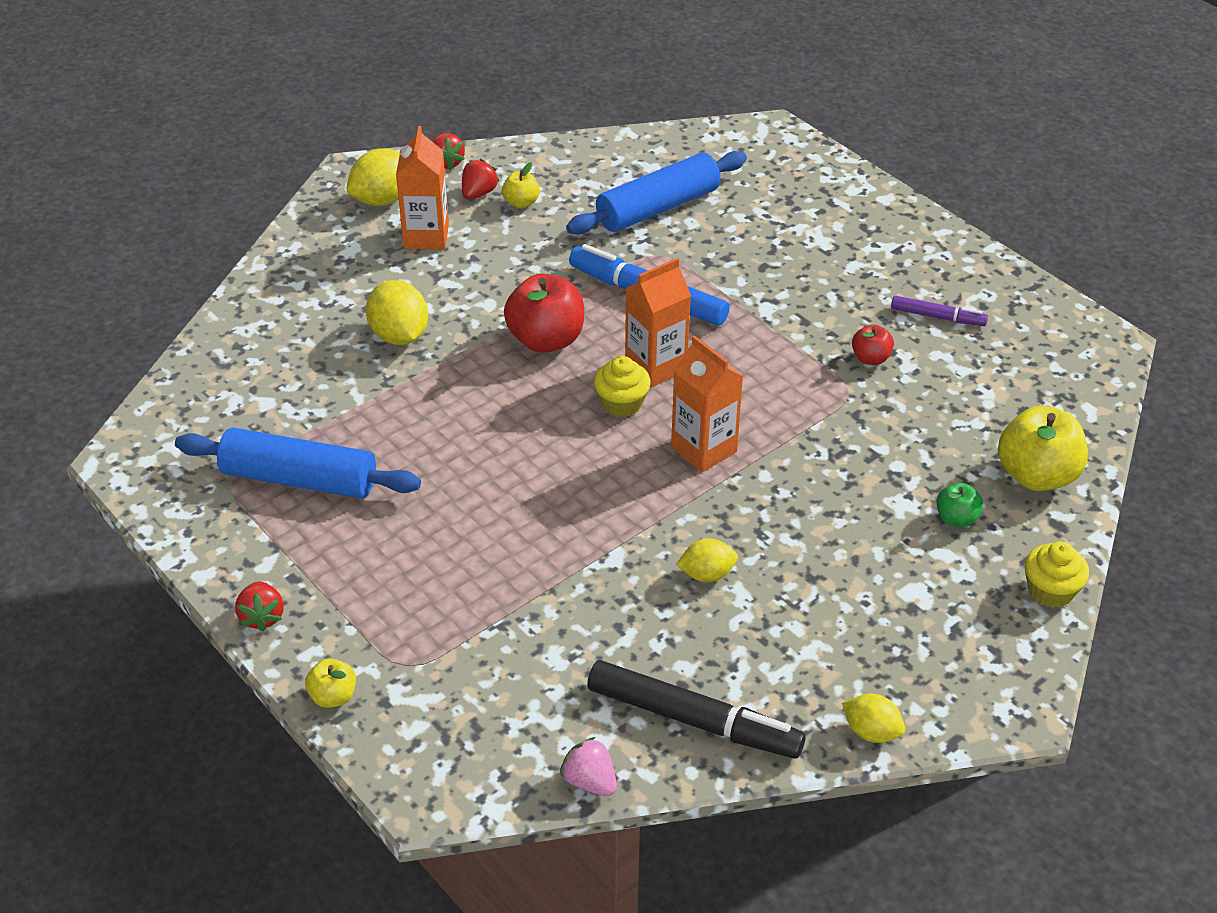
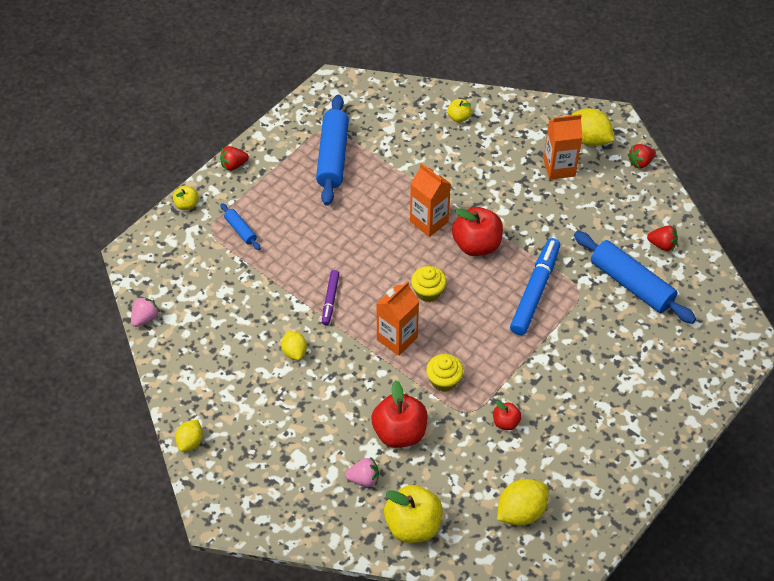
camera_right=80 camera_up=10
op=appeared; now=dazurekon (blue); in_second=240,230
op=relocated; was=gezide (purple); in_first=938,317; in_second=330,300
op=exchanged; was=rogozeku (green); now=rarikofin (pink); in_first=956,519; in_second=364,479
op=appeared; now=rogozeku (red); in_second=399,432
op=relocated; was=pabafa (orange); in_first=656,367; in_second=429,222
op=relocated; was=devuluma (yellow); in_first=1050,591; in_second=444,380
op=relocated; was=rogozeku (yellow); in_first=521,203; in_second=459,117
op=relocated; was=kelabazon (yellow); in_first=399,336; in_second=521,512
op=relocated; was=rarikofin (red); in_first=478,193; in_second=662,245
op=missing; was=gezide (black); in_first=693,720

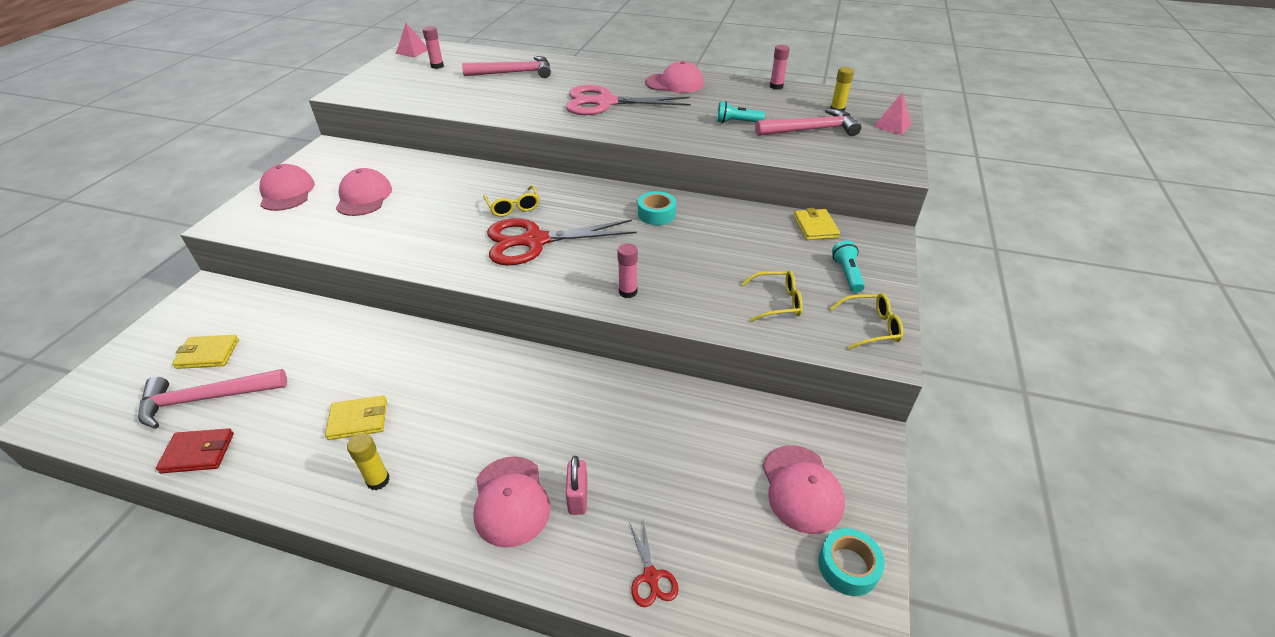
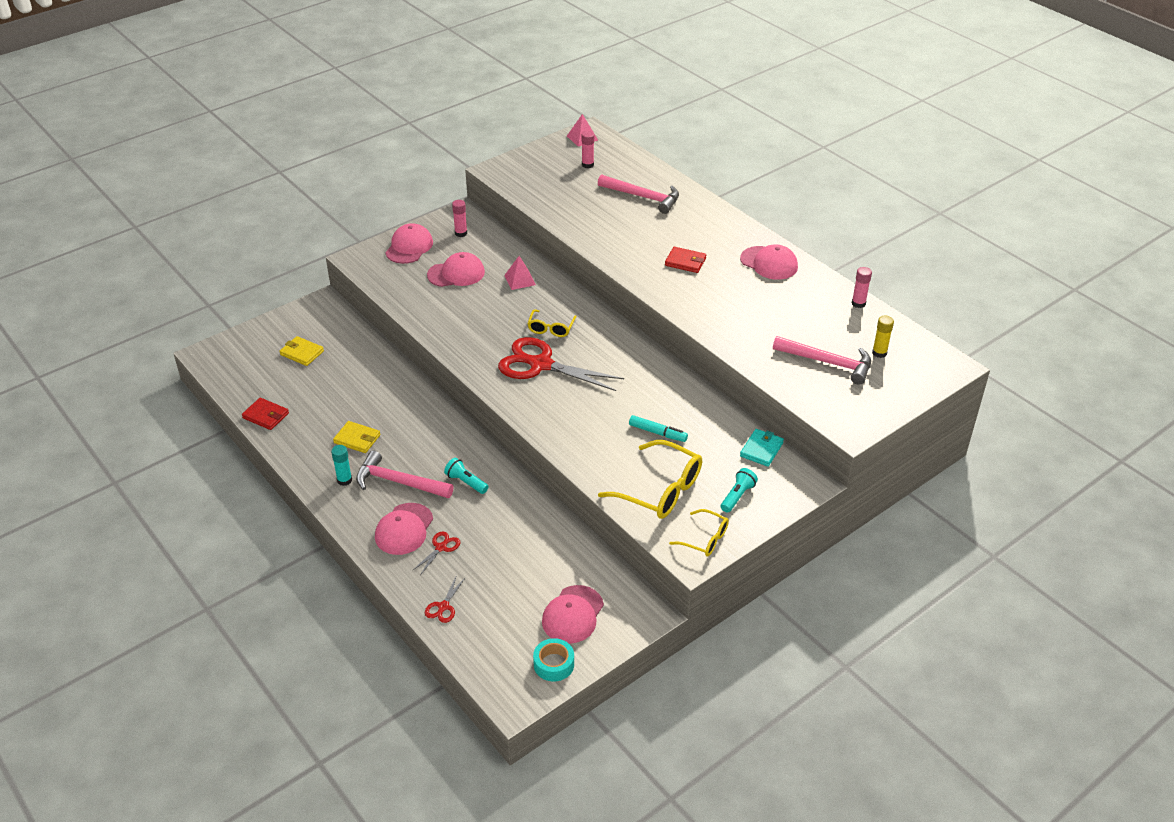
camera_right=35 camera_up=0
op=colour; was=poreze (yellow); now=poreze (turquoise); in_first=378,480; in_second=344,480
op=relocated; was=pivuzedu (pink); in_first=206,399; in_second=398,482
op=exchanged; was=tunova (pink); now=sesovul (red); in_first=578,497; in_second=441,547
op=spun; was=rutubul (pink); in_first=364,197; in_second=456,273; clockwise=45
op=relocated; was=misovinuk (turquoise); in_first=737,122; in_second=466,482
op=relocated; was=poreze (pink); in_first=628,292; in_second=461,233
op=relocated; was=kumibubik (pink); in_first=892,125; in_second=520,280
op=size; was=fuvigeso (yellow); in_first=777,302; in_second=660,490; ratio=1.78
op=appeared; now=gezide (turquoise); in_second=657,433
op=exchanged; was=sesovul (pink); now=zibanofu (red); in_first=605,103; in_second=685,262
op=colour; was=zibanofu (yellow); now=zibanofu (turquoise); in_first=815,227; in_second=761,449
op=missing; was=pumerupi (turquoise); in_first=656,214

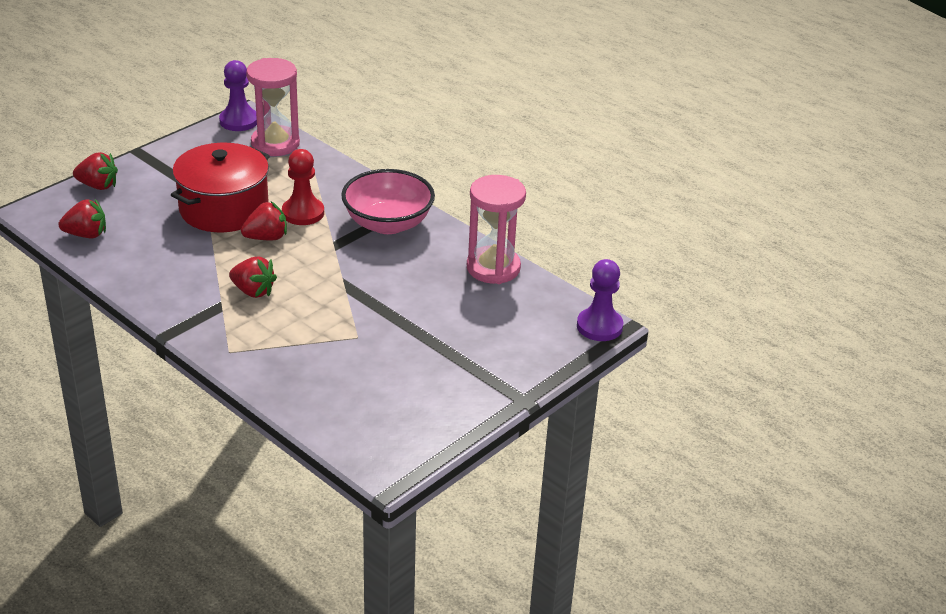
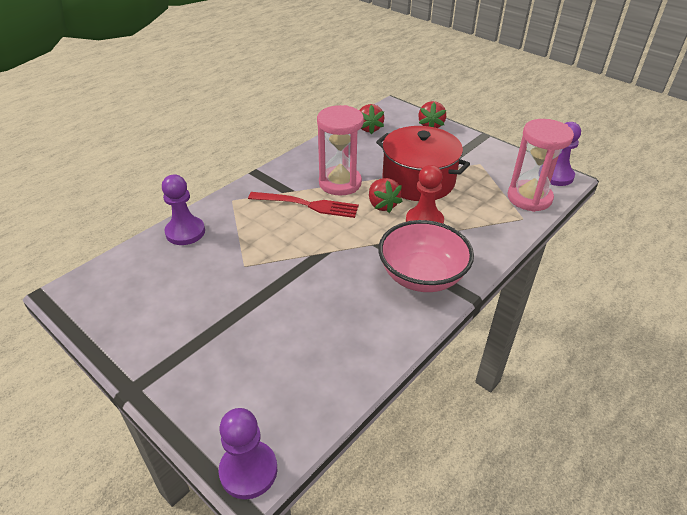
camera_right=90 camera_up=5
op=appeared; now=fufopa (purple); in_second=185,232
op=exchanged; was=rarikofin (red); now=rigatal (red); in_first=253,291; in_second=307,205
op=relocated; was=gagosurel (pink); in_first=493,268; in_second=340,183

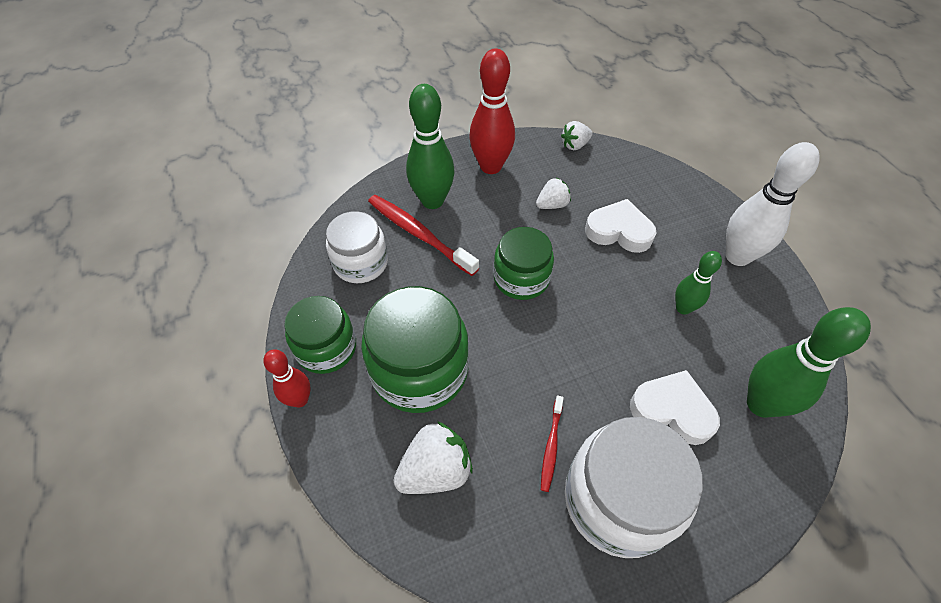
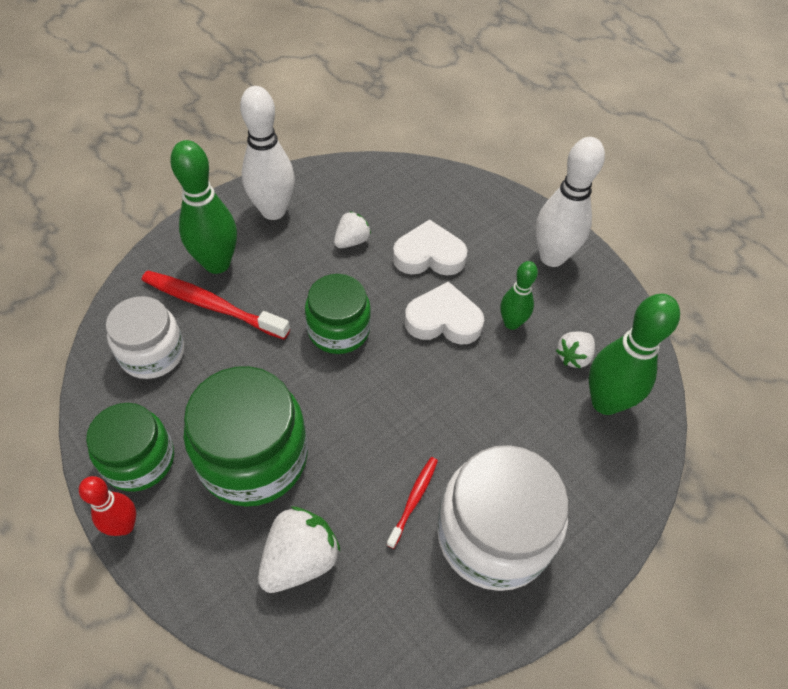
camera_right=-20 camera_up=0
op=colour; was=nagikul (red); now=nagikul (white); in_first=491,166; in_second=273,211
op=spun; was=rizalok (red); in_first=551,446; in_second=414,500; clockwise=-150
op=relocated; was=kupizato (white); in_first=672,410; in_second=443,320
op=relocated; was=rarikofin (white); in_first=575,145; in_second=573,356

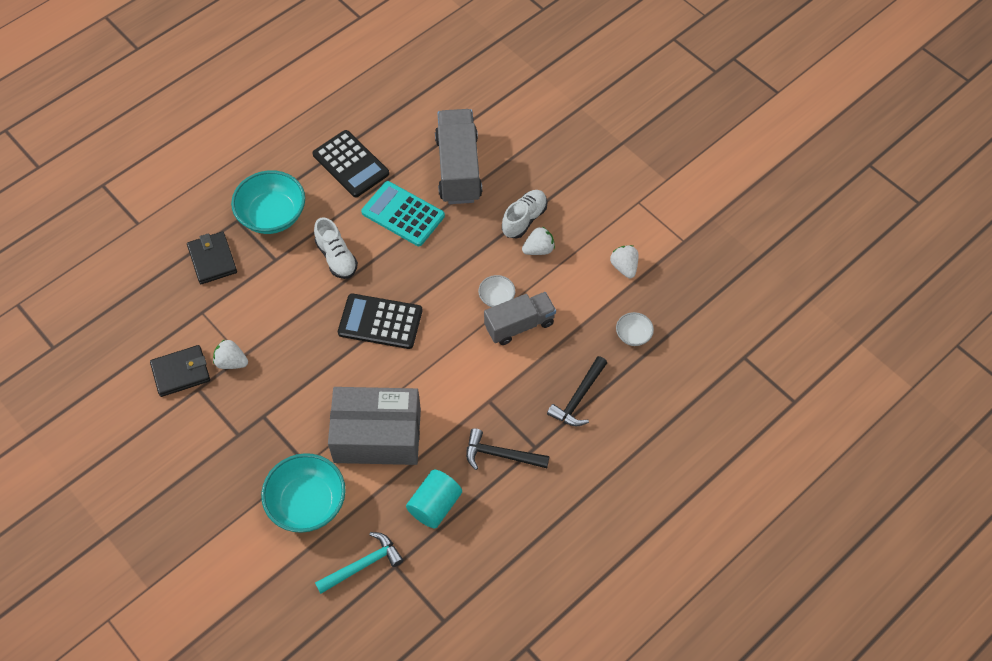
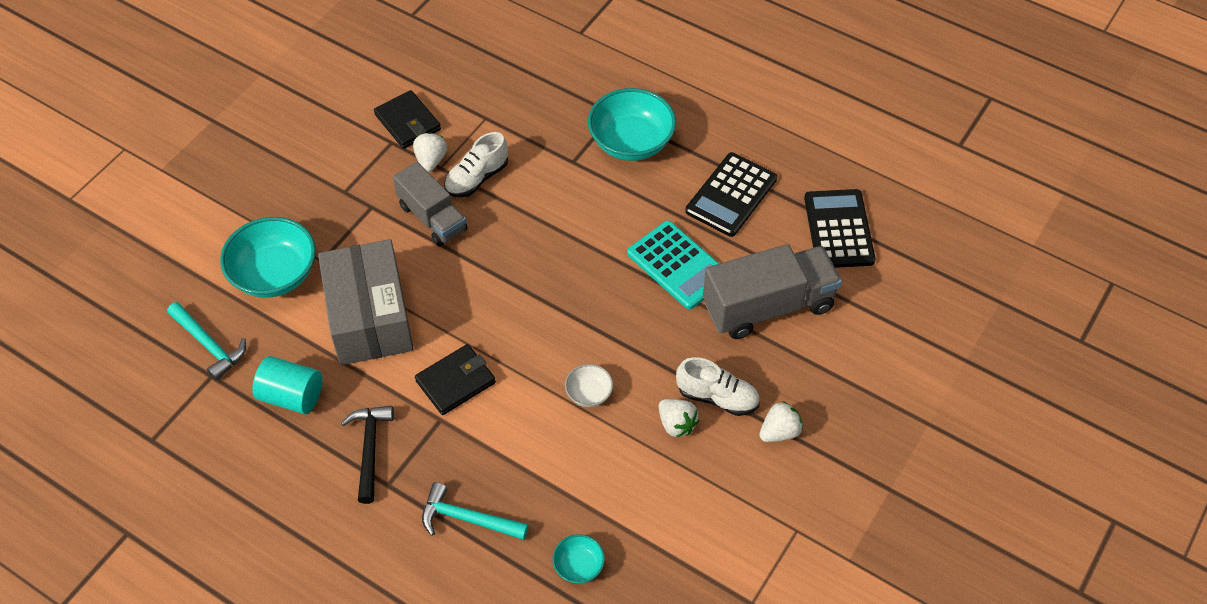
camera_right=75 camera_up=-5
op=relocated; was=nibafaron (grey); in_first=519,325; in_second=432,218
op=relocated; was=zibanofu (black); in_first=212,259; in_second=455,382
op=colour; was=pivuzedu (black); now=pivuzedu (turquoise); in_first=578,398; in_second=468,519
op=relocated; was=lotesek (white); in_first=336,258; in_second=477,178
op=colour; was=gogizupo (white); now=gogizupo (turquoise); in_first=633,335; in_second=578,566
op=spun; was=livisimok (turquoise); in_first=403,214; in_second=678,265; clockwise=120
op=relocated; was=rarikofin (white); in_first=624,267; in_second=779,432
op=relocated; was=livisimok (black); in_first=380,322; in_second=838,229

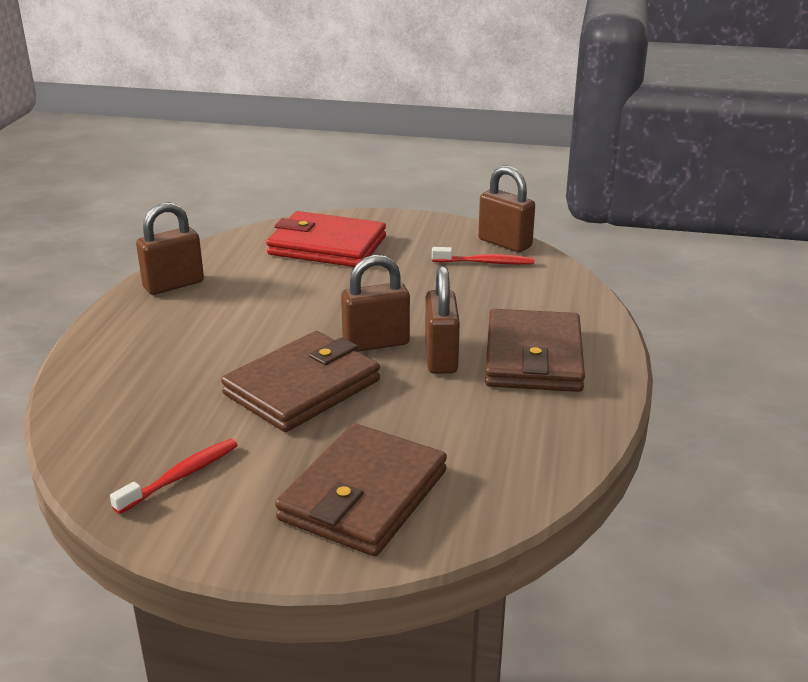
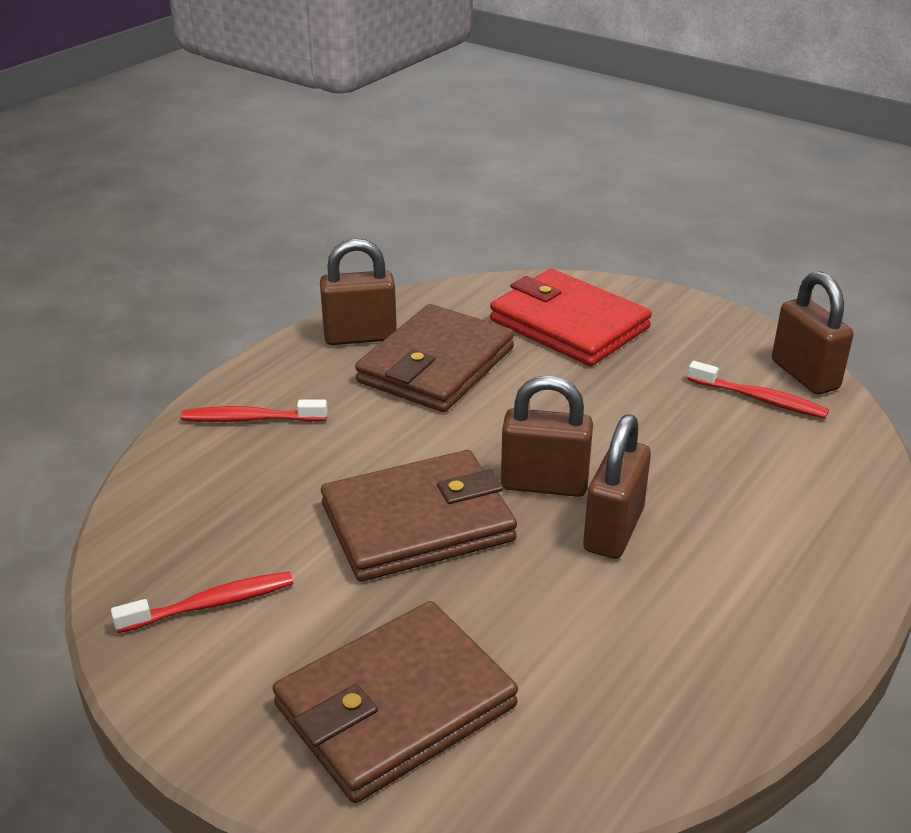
camera_right=25 camera_up=5
op=appeared; now=rizalok (red); in_second=250,419
op=relocated; was=zibanofu (brown); in_first=533,357; in_second=436,365

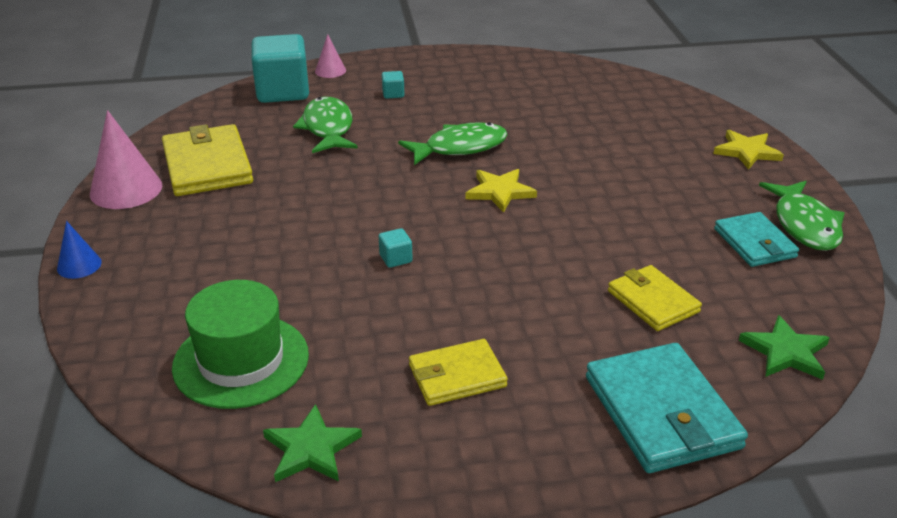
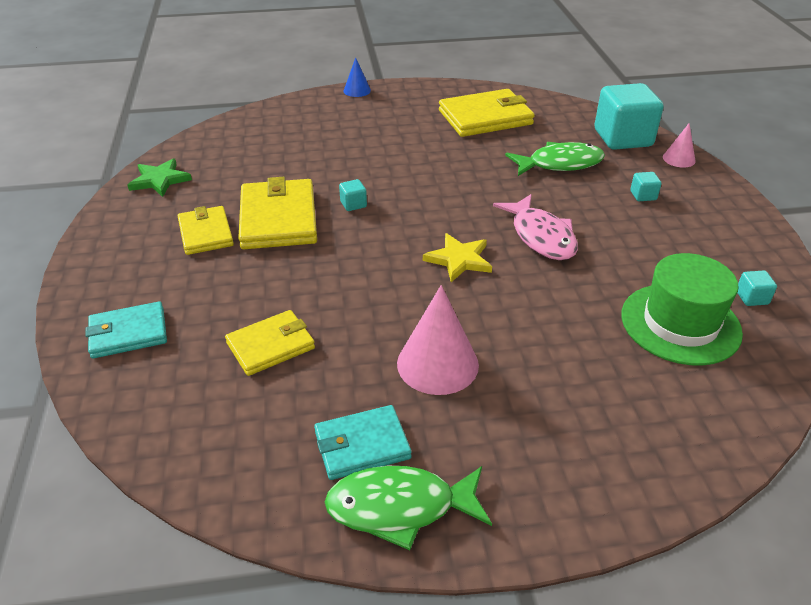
camera_right=90 camera_up=5
op=size; was=zibanofu (turquoise); in_first=662,412; in_second=128,333; ratio=0.62
op=appeared; now=zibanofu (yellow); in_second=278,218
op=relocated; was=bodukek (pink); in_first=126,189; in_second=437,364
op=colour; was=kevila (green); now=kevila (pink); in_first=460,147; in_second=541,236
op=relocated; was=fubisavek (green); in_first=241,361; in_second=680,323
op=appeared; now=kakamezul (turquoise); in_second=752,298
op=missing; was=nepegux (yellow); in_first=747,152
op=missing; was=nepegux (green); in_first=786,352

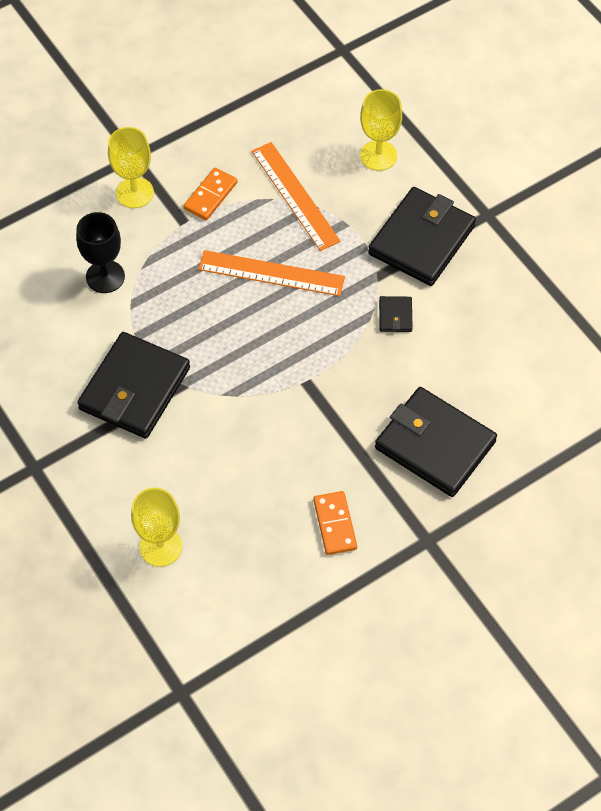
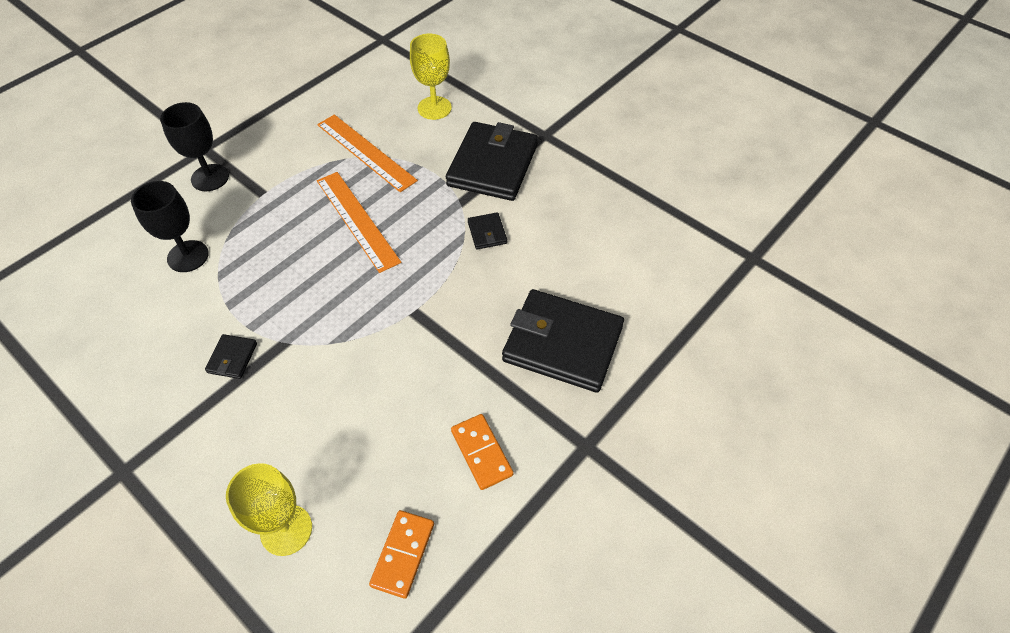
camera_right=-15 camera_up=-5
op=colour; was=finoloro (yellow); now=finoloro (black); in_first=135,193; in_second=210,178
op=size; was=zibanofu (black); in_first=135,389; in_second=232,358; ratio=0.42
op=spun; was=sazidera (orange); in_first=271,273; in_second=357,220; clockwise=60
op=relocated; was=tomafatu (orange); in_first=210,196; in_second=403,554

